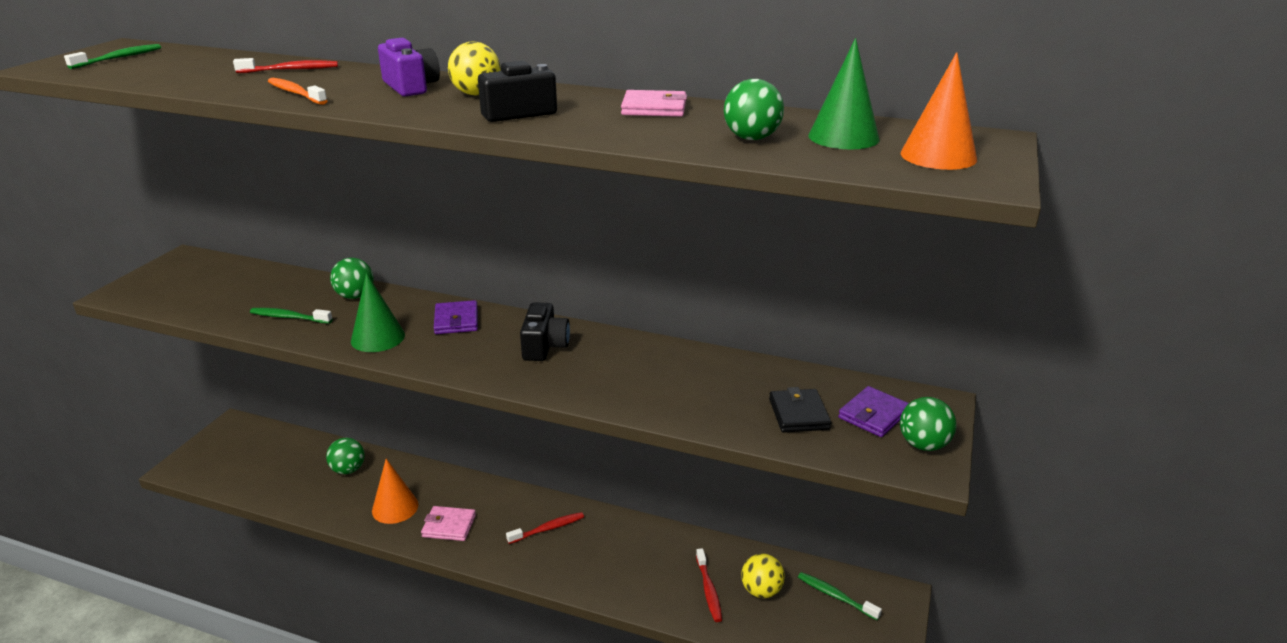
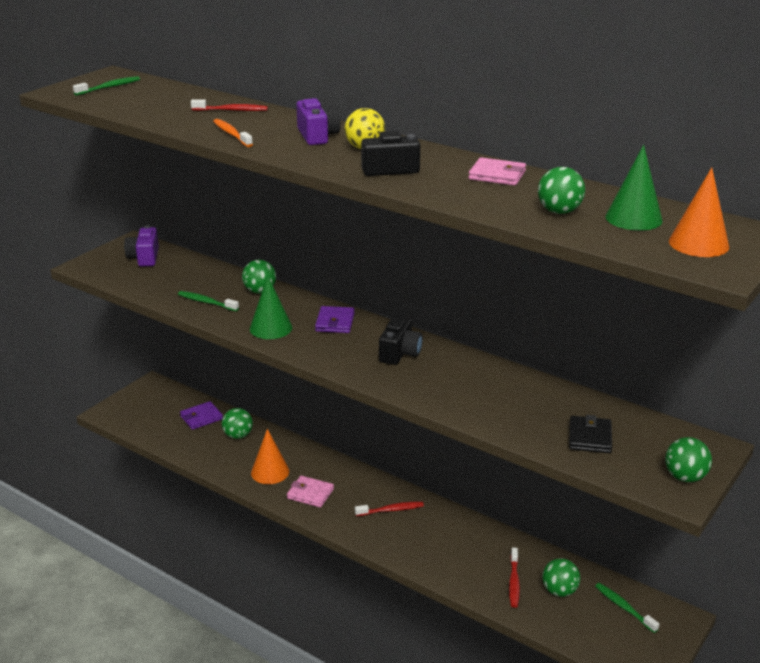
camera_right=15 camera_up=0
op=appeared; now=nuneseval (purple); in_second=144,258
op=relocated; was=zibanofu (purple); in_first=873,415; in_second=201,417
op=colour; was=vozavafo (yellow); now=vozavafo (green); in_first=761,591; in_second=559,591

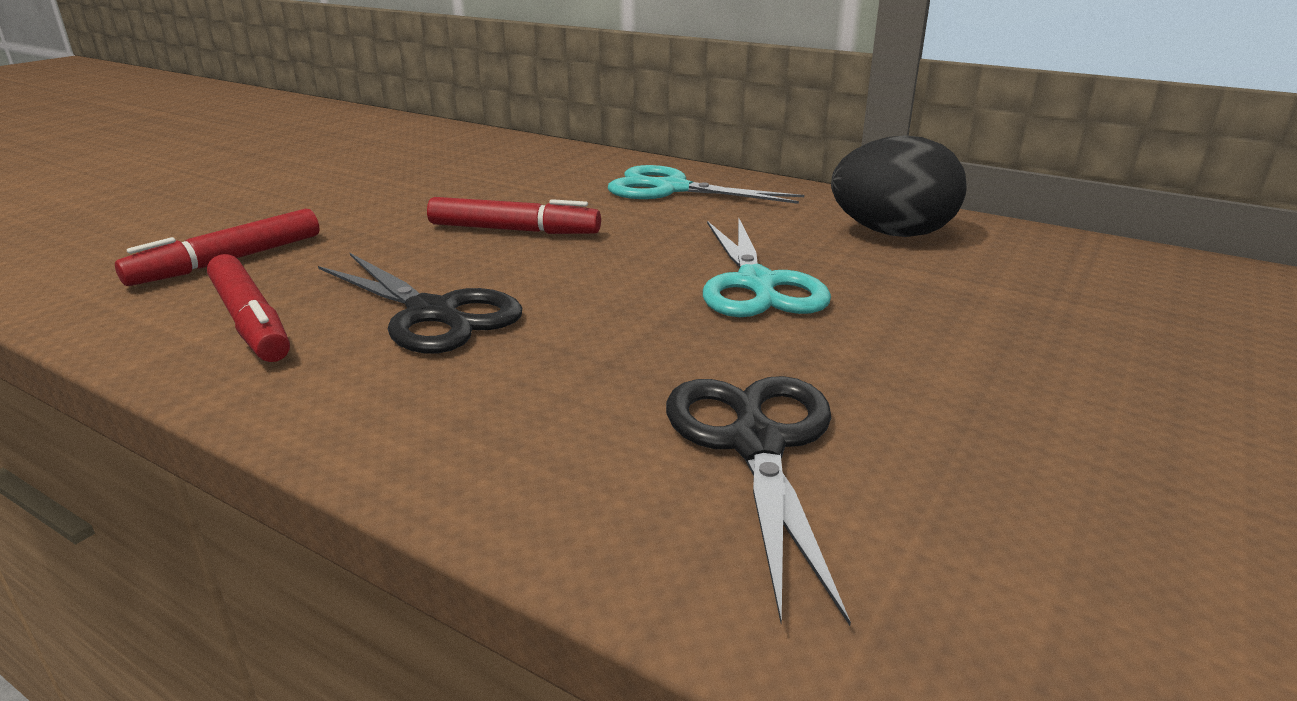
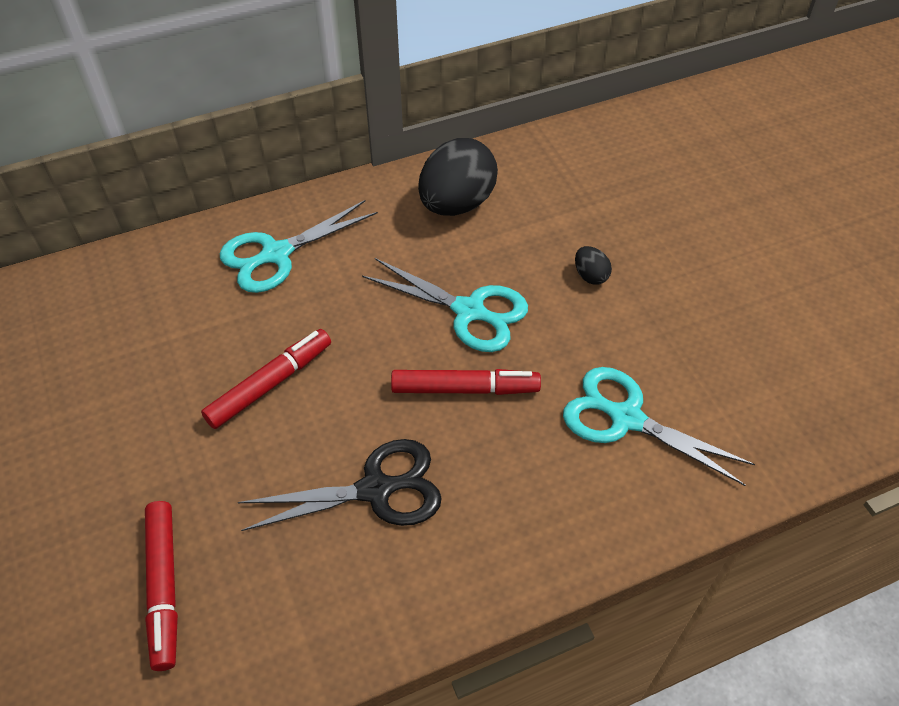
camera_right=-55 camera_up=25
op=relocated; was=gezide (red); in_first=251,321; in_second=465,389
op=colour; was=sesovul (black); now=sesovul (turquoise); in_first=756,444; in_second=626,418
op=appeared; now=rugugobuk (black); in_second=590,276

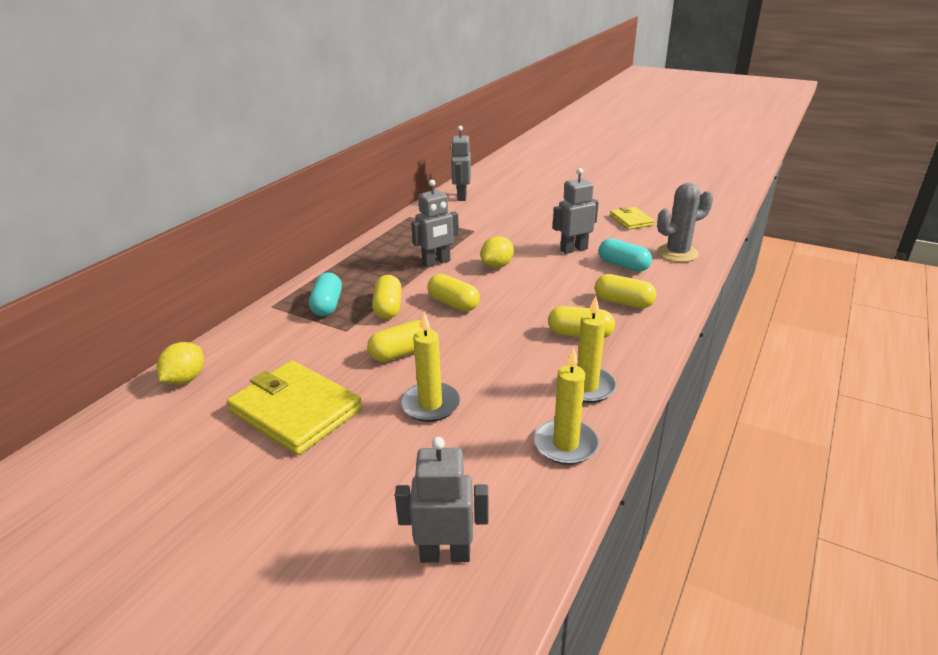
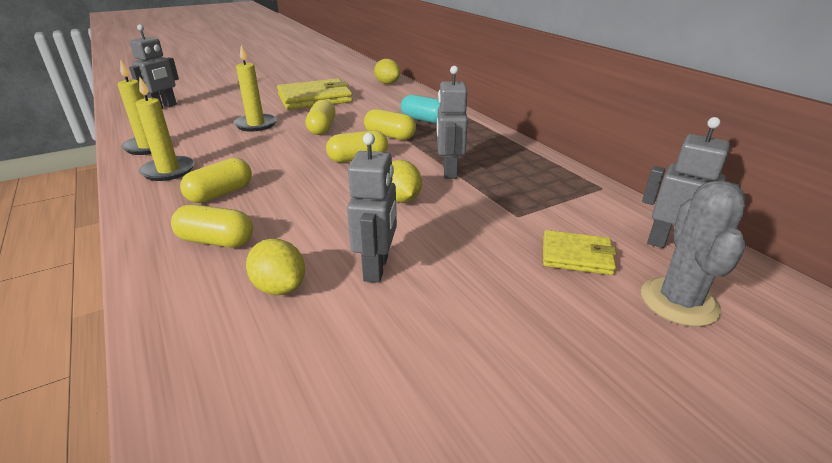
camera_right=120 camera_up=0
op=spun; was=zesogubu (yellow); in_first=623,302; in_second=216,241; clockwise=45
op=exchanged; was=zesogubu (turquoise); now=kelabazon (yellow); in_first=623,266; in_second=280,287
op=relocated; was=zibanofu (yellow); in_first=631,220; in_second=576,256
op=relocated; was=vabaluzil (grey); in_first=677,253; in_second=679,302

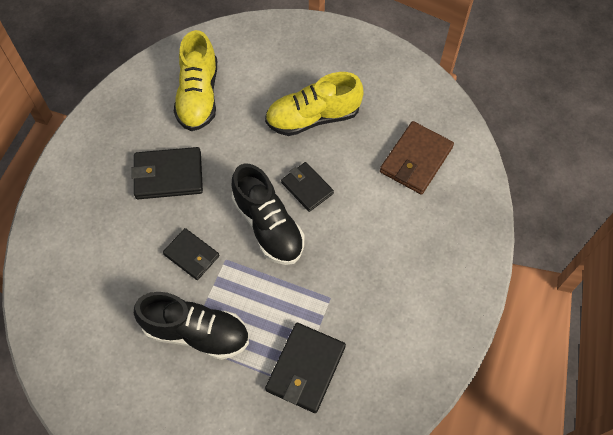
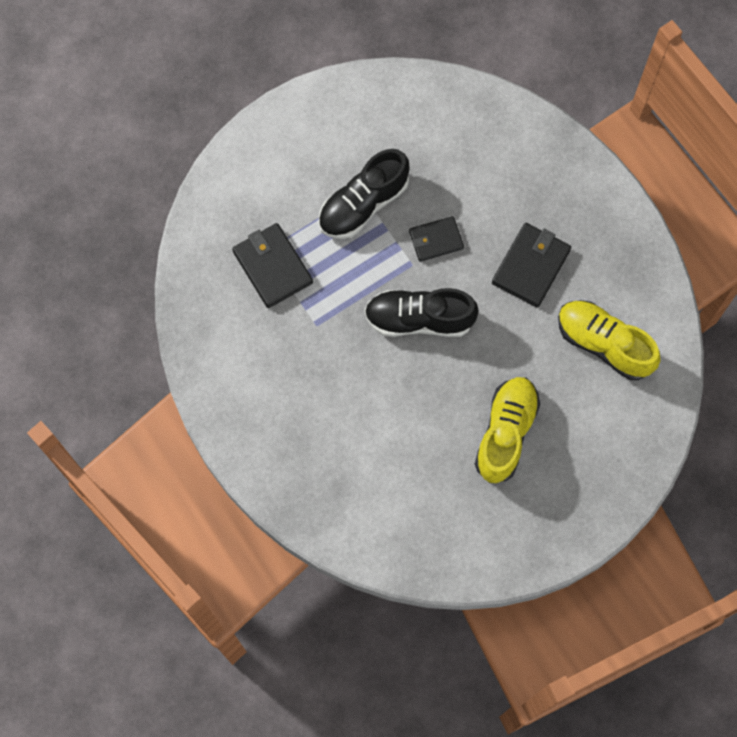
camera_right=125 camera_up=10
op=missing; was=zibanofu (black); in_first=307,188
op=missing; was=zibanofu (brown); in_first=416,160

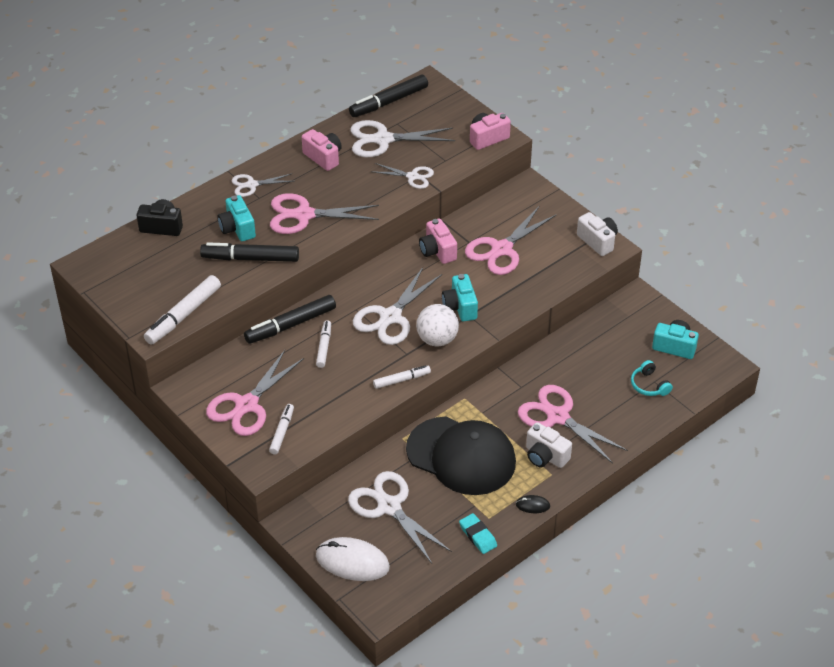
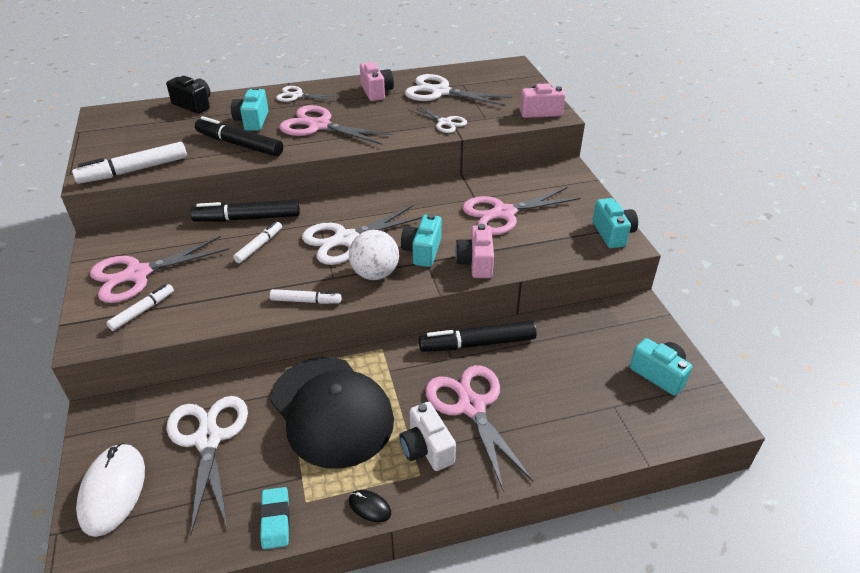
camera_right=25 camera_up=-5
op=spun; was=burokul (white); in_first=352,562; in_second=112,490; clockwise=45
op=relocated; was=gezide (black); in_first=389,102; in_second=477,343
op=relocated; was=nuneseval (pink); in_first=437,251; in_second=476,263
op=colour; was=nuneseval (white); now=nuneseval (turquoise); in_first=597,241; in_second=612,234
op=missing; was=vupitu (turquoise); in_first=649,385

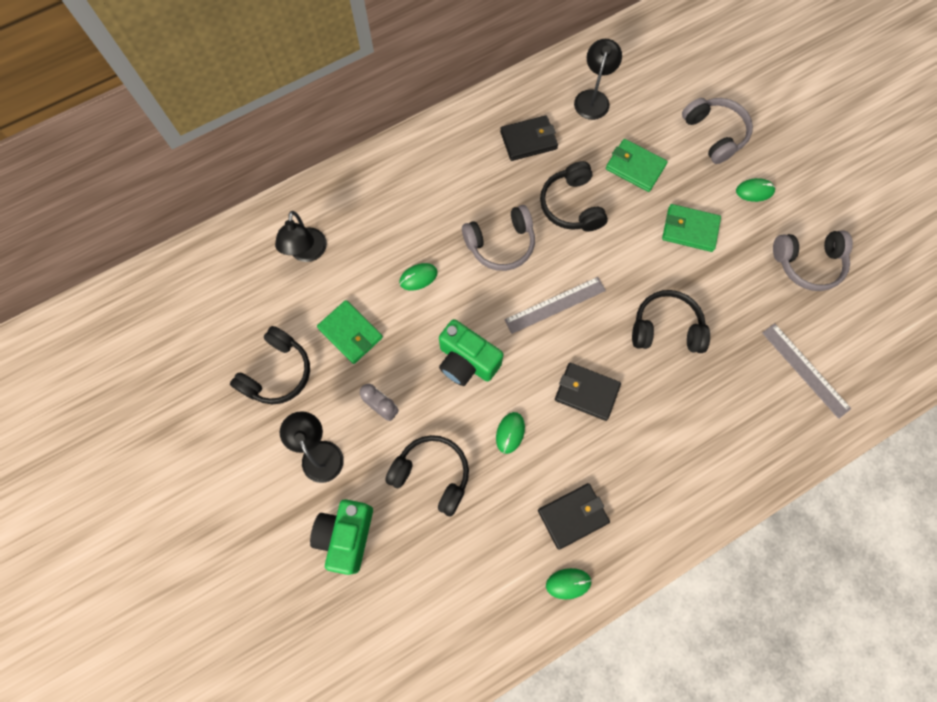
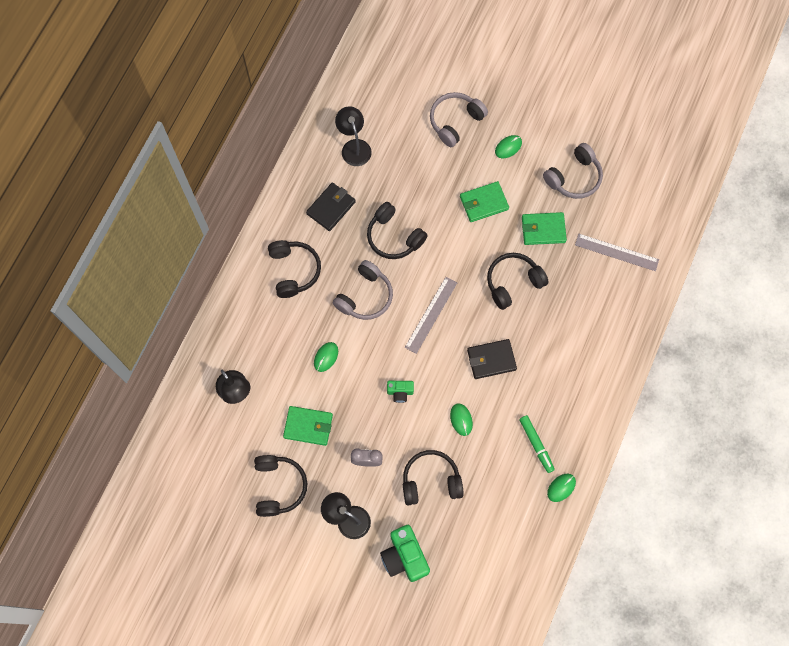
camera_right=-35 camera_up=0
op=appeared; now=vupitu (black); in_second=294,270
op=size; was=nuneseval (green); in_first=467,361; in_second=400,392; ratio=0.54
op=spun; was=vupitu (grey); in_first=714,134; in_second=455,121; clockwise=-75
op=exchanged; was=zibanofu (black); now=gezide (green); in_first=572,516; in_second=536,444
op=relocated; was=zibanofu (green); in_first=635,167; in_second=543,230

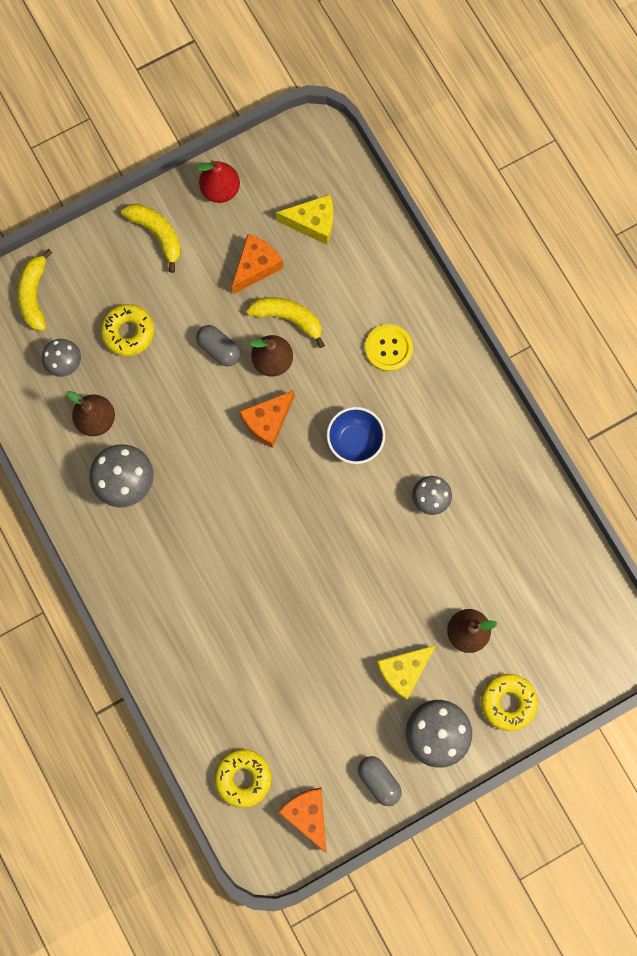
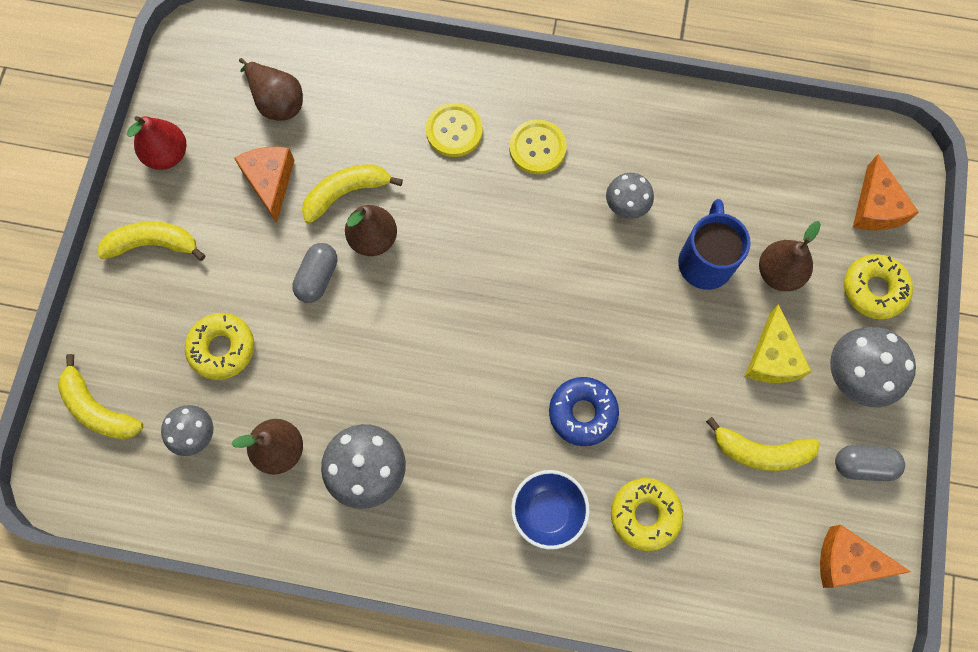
camera_right=-50 camera_up=-5
op=exchanged; was=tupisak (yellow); now=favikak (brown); in_first=313,223; in_second=277,102
op=spun; was=zesogubu (grey); in_first=219,349; in_second=317,278; clockwise=-60
op=appeared; now=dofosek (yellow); in_second=537,148
op=relocated; was=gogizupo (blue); in_first=355,441; in_second=548,512
op=appeared; now=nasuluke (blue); in_second=582,413
op=relocated; was=nasuluke (yellow); in_first=243,777; in_second=645,515
op=appeared; now=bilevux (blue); in_second=705,261
op=appeared; now=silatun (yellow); in_second=760,452
op=relocated; was=tupisak (orange); in_first=267,421; in_second=875,207

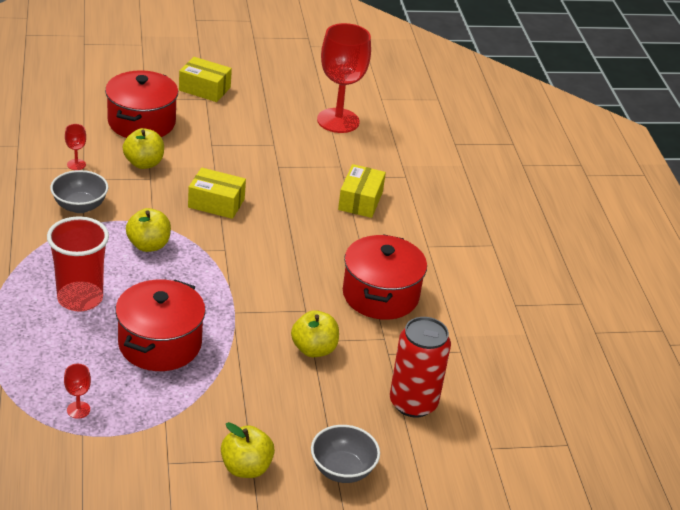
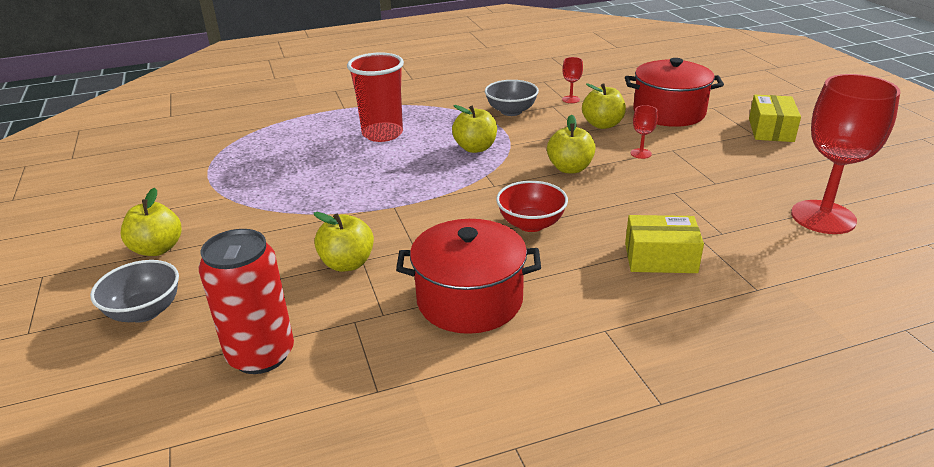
camera_right=85 camera_up=-5
op=appeared; now=gogizupo (red); in_second=531,224
op=exchanged; was=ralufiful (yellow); now=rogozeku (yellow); in_first=216,203; in_second=570,168
op=relocated; was=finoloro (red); in_first=78,410; in_second=641,153
op=missing; was=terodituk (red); in_first=160,344

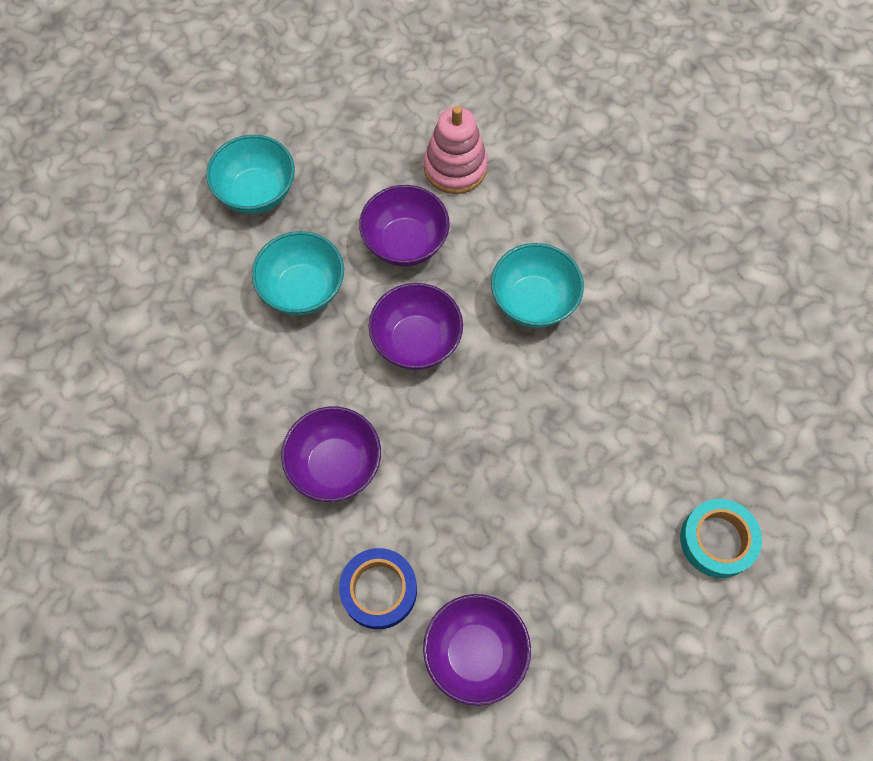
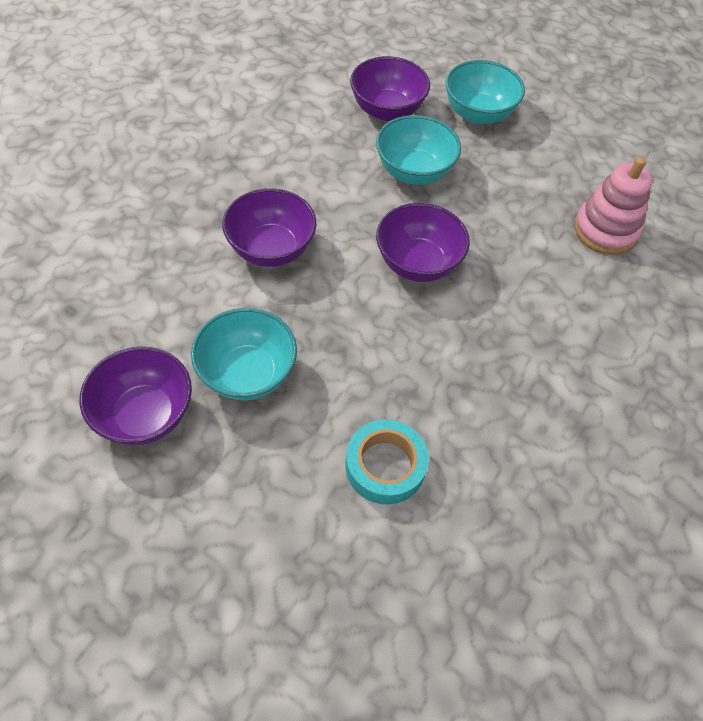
camera_right=60 camera_up=-10
op=relocated; was=gogizupo (turquoise); in_first=533,301; in_second=247,373
op=relocated; was=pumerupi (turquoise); in_first=717,540; in_second=385,466
op=relocated; was=gogizupo (purple); in_first=405,243; in_second=387,110
op=missing; was=pumerupi (blue); in_first=379,590

